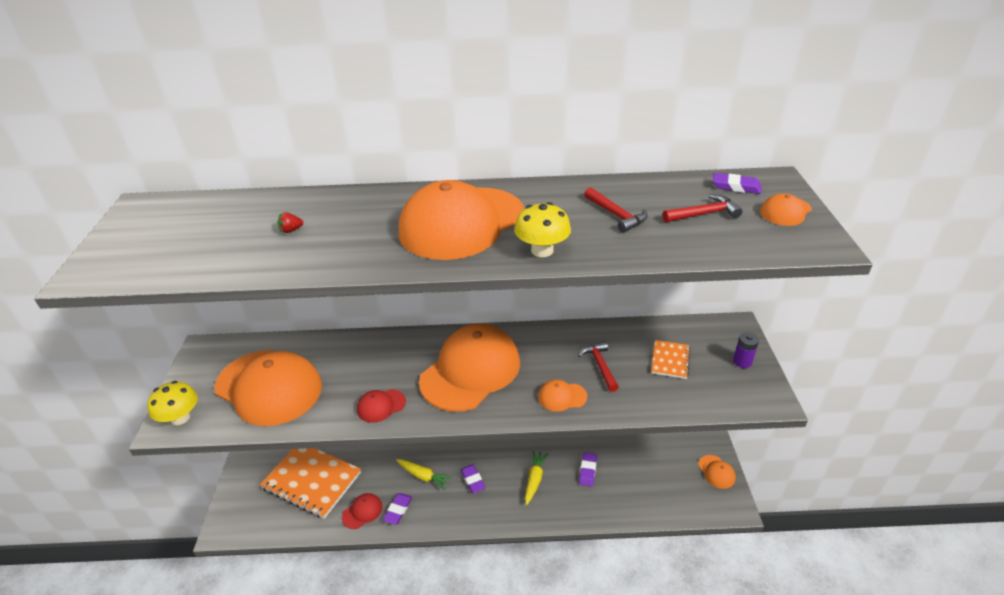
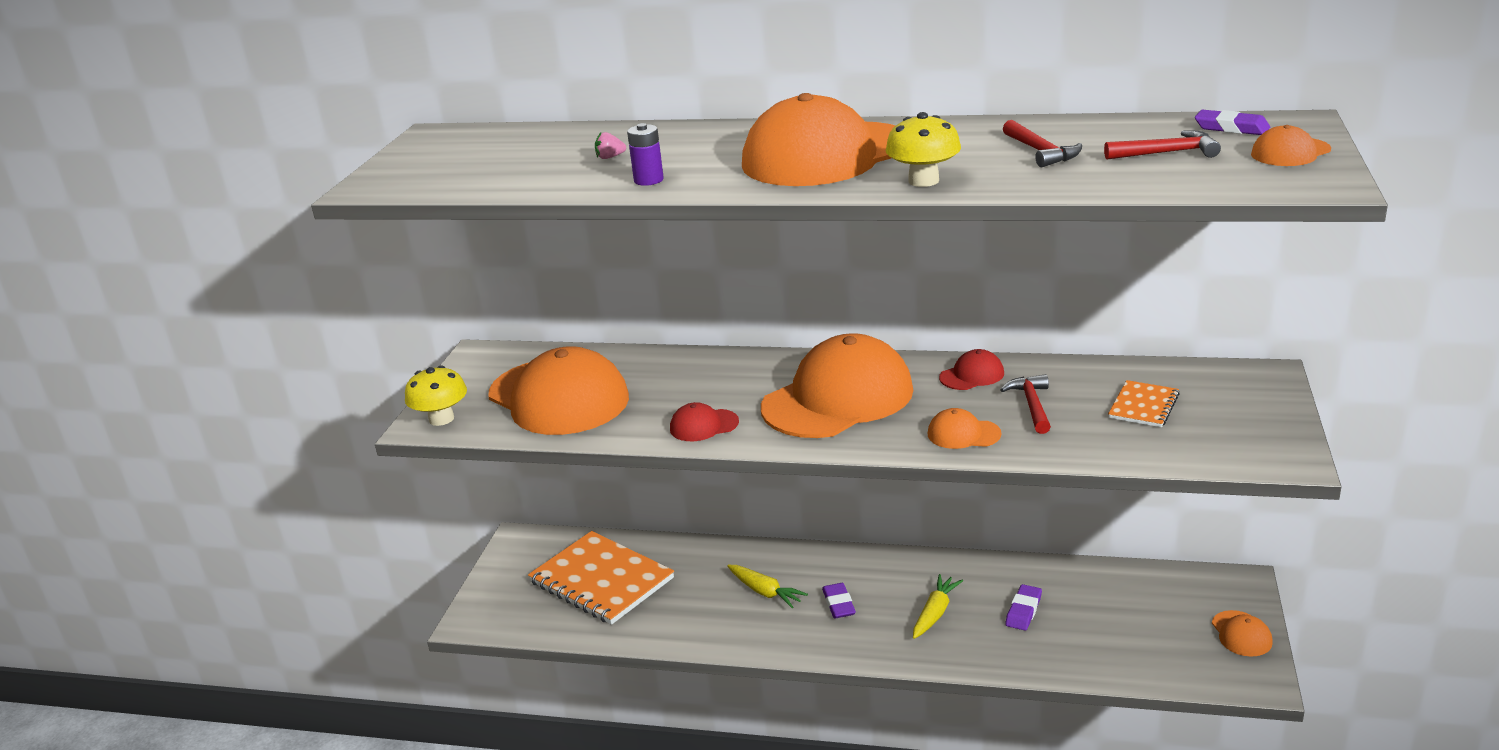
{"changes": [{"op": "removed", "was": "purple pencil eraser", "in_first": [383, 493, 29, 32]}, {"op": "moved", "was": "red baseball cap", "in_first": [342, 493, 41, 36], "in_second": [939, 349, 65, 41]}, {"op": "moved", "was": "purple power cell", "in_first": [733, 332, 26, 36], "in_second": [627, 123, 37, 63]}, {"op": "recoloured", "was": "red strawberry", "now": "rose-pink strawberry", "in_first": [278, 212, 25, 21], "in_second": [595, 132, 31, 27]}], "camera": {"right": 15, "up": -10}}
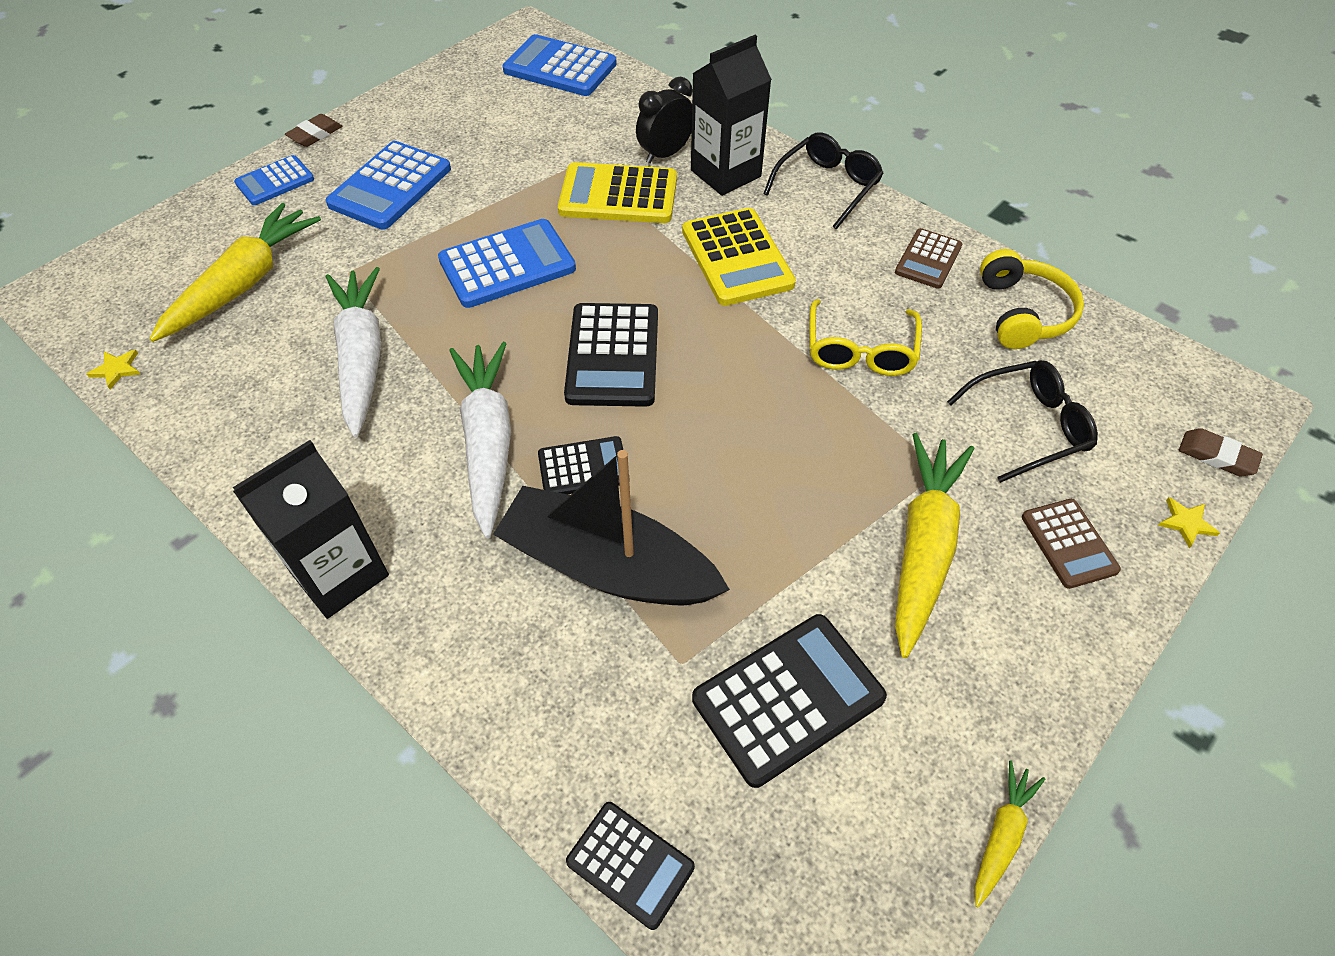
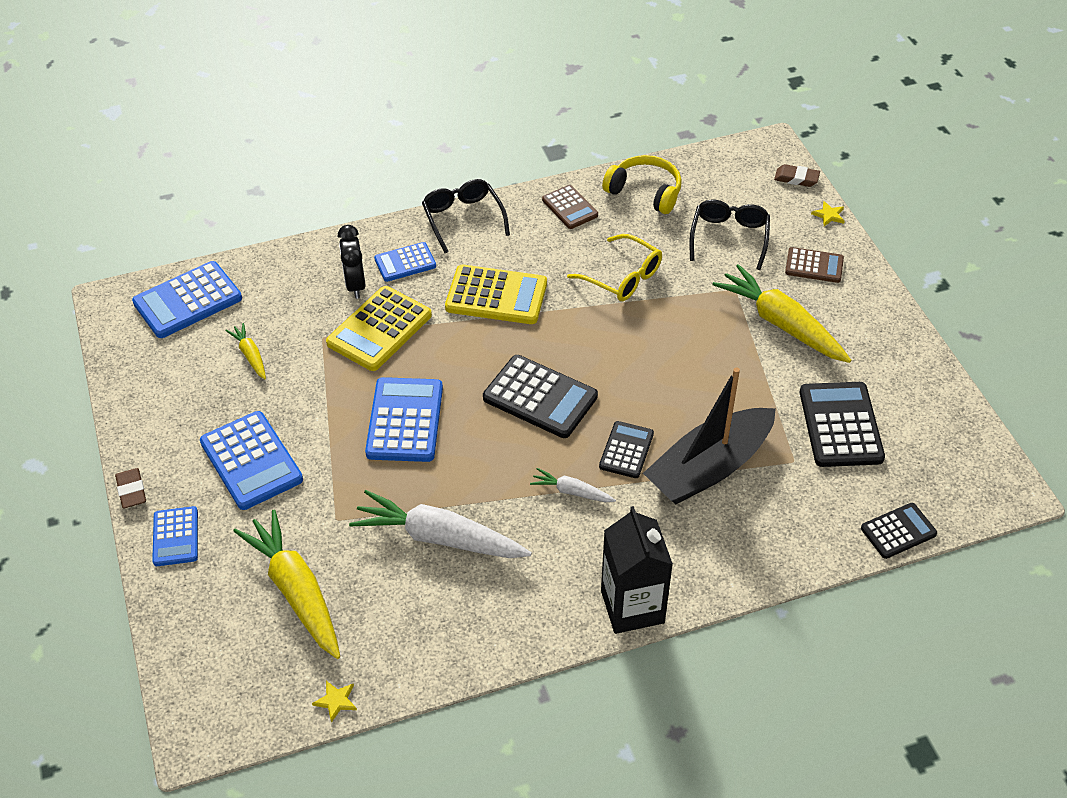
{"changes": [{"op": "moved", "was": "golden carrot", "in_first": [975, 760, 70, 148], "in_second": [225, 323, 41, 56]}, {"op": "replaced", "was": "ebony carton", "now": "royal blue pocket calculator", "in_first": [691, 35, 81, 161], "in_second": [374, 242, 62, 40]}, {"op": "turned", "was": "russet pencil eraser", "in_first": [1179, 428, 84, 48], "in_second": [774, 164, 46, 23], "clockwise": 45}, {"op": "resized", "was": "pure white carrot", "in_first": [449, 342, 62, 196], "in_second": [530, 468, 86, 34], "ratio": 0.49}], "camera": {"right": -60, "up": -5}}
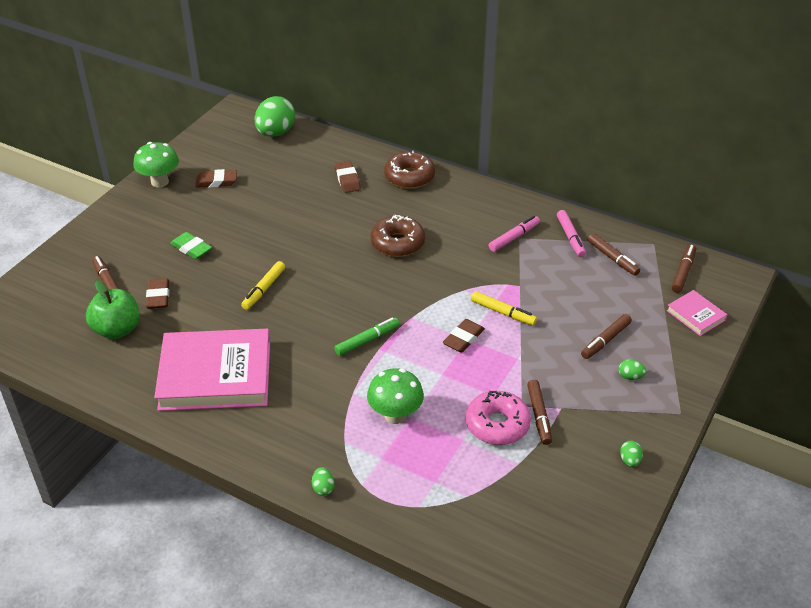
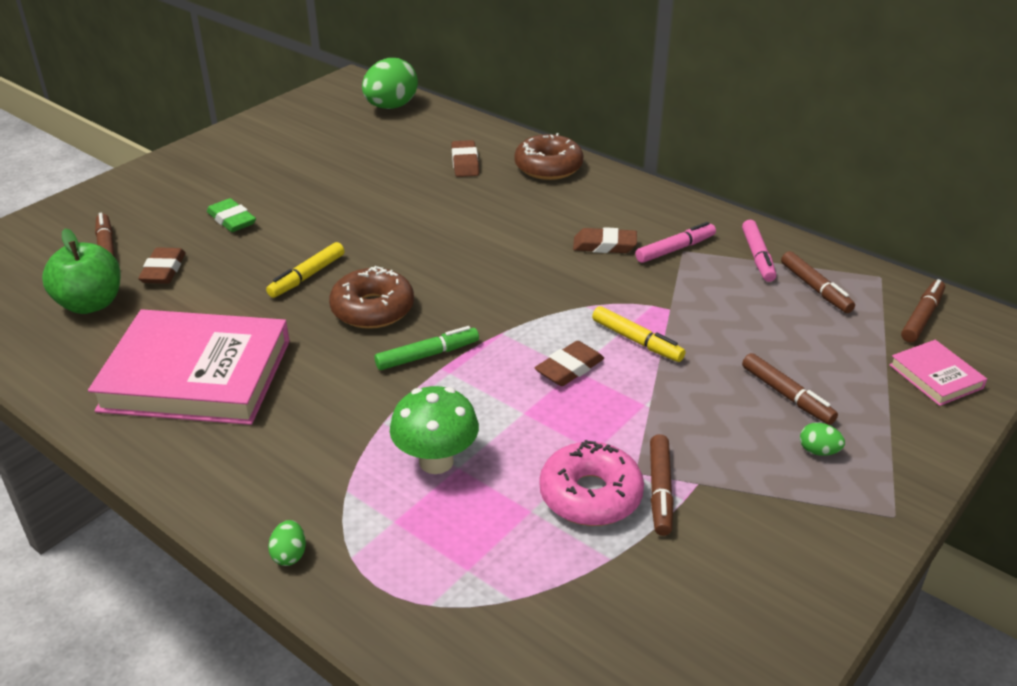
{"changes": [{"op": "removed", "was": "emerald toadstool", "in_first": [133, 142, 46, 45]}, {"op": "removed", "was": "emerald toy egg", "in_first": [620, 441, 23, 26]}, {"op": "moved", "was": "russet pencil eraser", "in_first": [196, 169, 41, 19], "in_second": [573, 227, 64, 26]}, {"op": "moved", "was": "russet donut", "in_first": [371, 215, 54, 42], "in_second": [329, 266, 85, 63]}, {"op": "turned", "was": "russet marker pen", "in_first": [581, 314, 51, 45], "in_second": [742, 353, 96, 72], "clockwise": -90}], "camera": {"right": 10, "up": -5}}
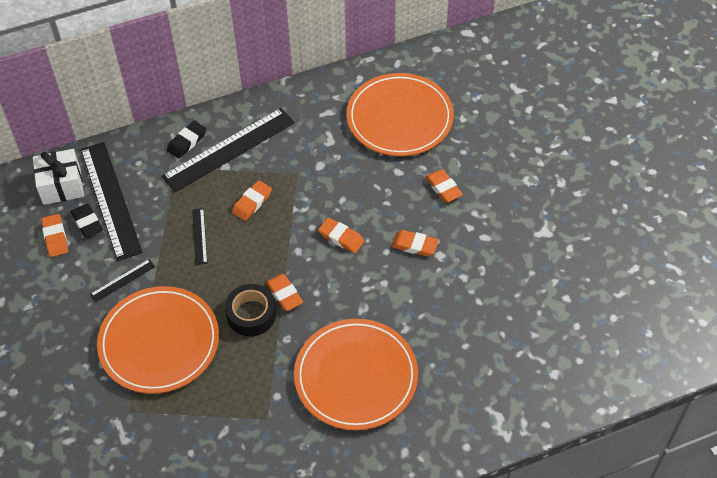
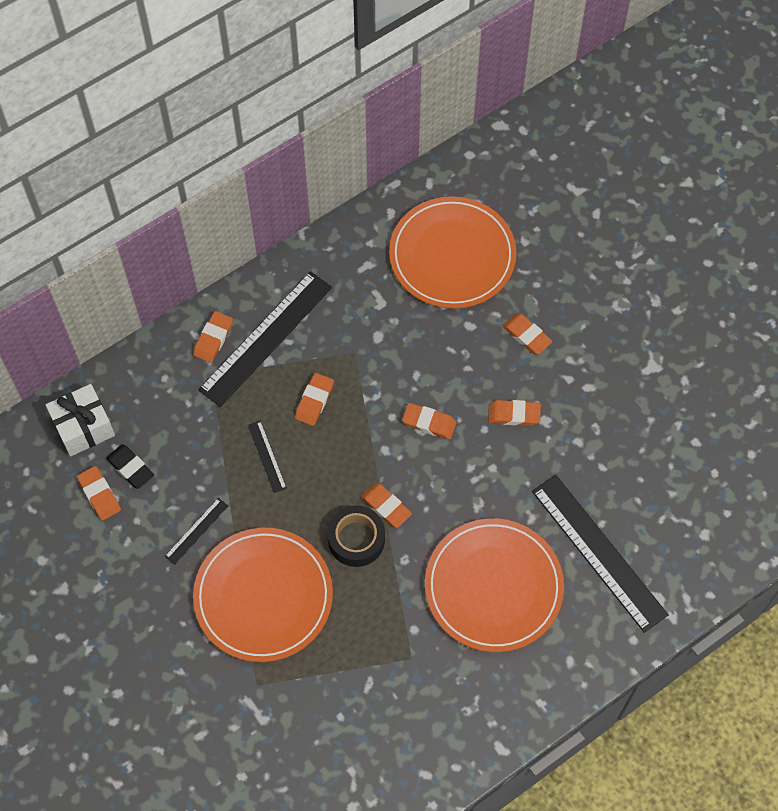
{"changes": [{"op": "moved", "was": "ebony ruler", "in_first": [81, 142, 61, 119], "in_second": [532, 475, 137, 158]}, {"op": "recoloured", "was": "ebony pencil eraser", "now": "bright orange pencil eraser", "in_first": [167, 121, 39, 38], "in_second": [193, 311, 40, 52]}], "camera": {"right": -15, "up": 10}}
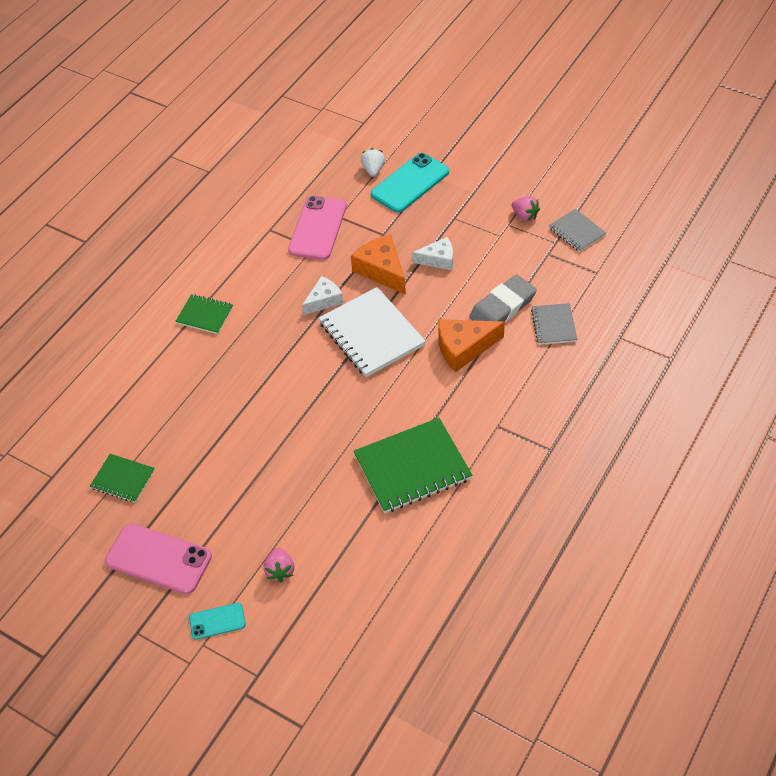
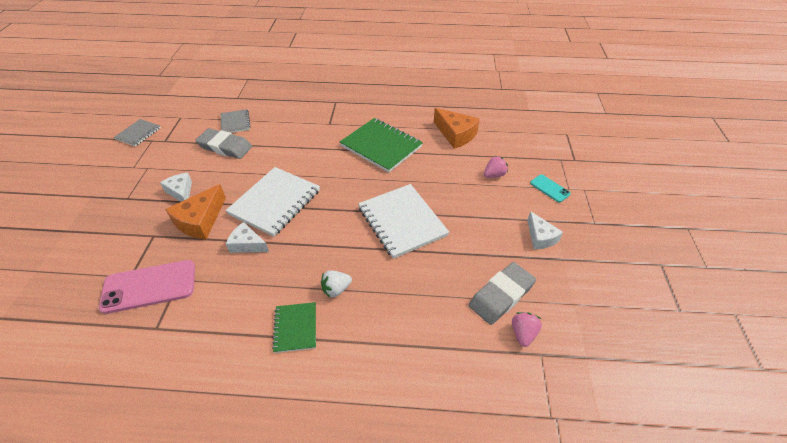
{"changes": [{"op": "removed", "was": "aqua smartphone", "in_first": [371, 153, 78, 60]}, {"op": "added", "now": "pure white exercise book", "in_second": [358, 184, 91, 75]}, {"op": "moved", "was": "pure white strawberry", "in_first": [361, 148, 24, 29], "in_second": [321, 270, 31, 28]}, {"op": "moved", "was": "bright orange cheese", "in_first": [438, 319, 67, 53], "in_second": [434, 108, 46, 41]}, {"op": "moved", "was": "rose-pink strawberry", "in_first": [512, 196, 28, 25], "in_second": [512, 312, 30, 35]}, {"op": "replaced", "was": "emerald exercise book", "now": "grey pencil eraser", "in_first": [90, 454, 65, 49], "in_second": [469, 262, 67, 63]}, {"op": "replaced", "was": "rose-pink smartphone", "now": "pure white cheese", "in_first": [105, 523, 107, 71], "in_second": [527, 211, 36, 38]}, {"op": "turned", "was": "grey exercise book", "in_first": [531, 303, 46, 42], "in_second": [221, 109, 29, 24], "clockwise": -75}], "camera": {"right": -120, "up": -5}}
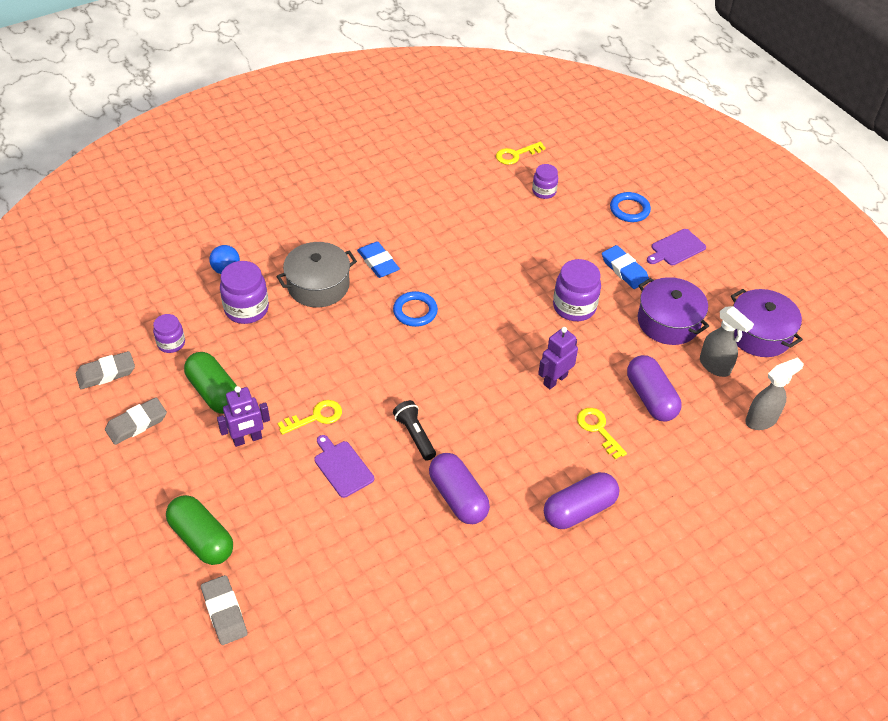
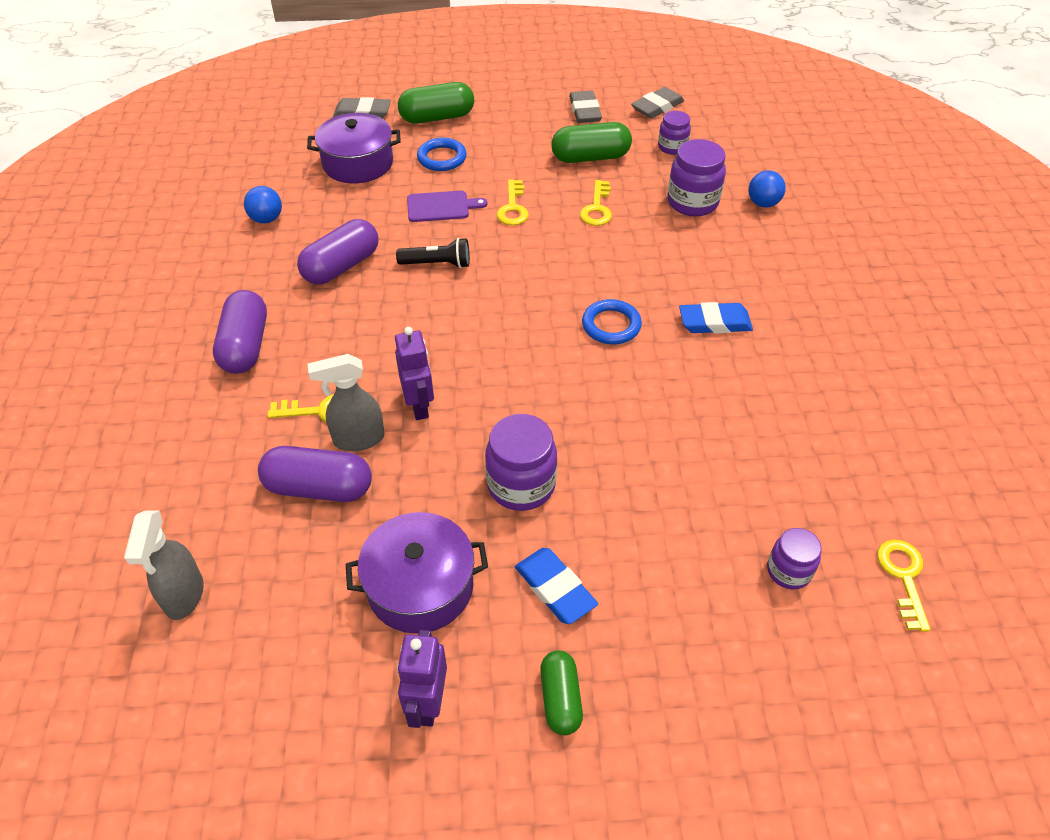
{"changes": [{"op": "removed", "was": "grey cooking pot", "in_first": [276, 242, 81, 65]}, {"op": "added", "now": "royal blue play ball", "in_second": [244, 186, 38, 38]}, {"op": "added", "now": "golden key", "in_second": [580, 180, 32, 46]}, {"op": "moved", "was": "purple robot figure", "in_first": [217, 386, 53, 61], "in_second": [397, 630, 50, 98]}, {"op": "moved", "was": "royal blue ring", "in_first": [610, 192, 41, 30], "in_second": [417, 138, 50, 33]}, {"op": "moved", "was": "grey spray cleaner", "in_first": [700, 306, 54, 71], "in_second": [308, 354, 77, 97]}, {"op": "moved", "was": "purple cooking pot", "in_first": [731, 289, 72, 68], "in_second": [307, 113, 94, 71]}, {"op": "replaced", "was": "purple bread board", "now": "emerald pill shape", "in_first": [647, 229, 59, 37], "in_second": [540, 651, 43, 84]}, {"op": "turned", "was": "grey pencil eraser", "in_first": [76, 351, 59, 39], "in_second": [631, 87, 53, 32], "clockwise": 45}, {"op": "turned", "was": "purple pill shape", "in_first": [429, 453, 61, 71], "in_second": [297, 219, 82, 66], "clockwise": -45}, {"op": "turned", "was": "royal blue pencil eraser", "in_first": [602, 245, 47, 44], "in_second": [515, 548, 83, 76], "clockwise": 60}], "camera": {"right": 120, "up": 0}}
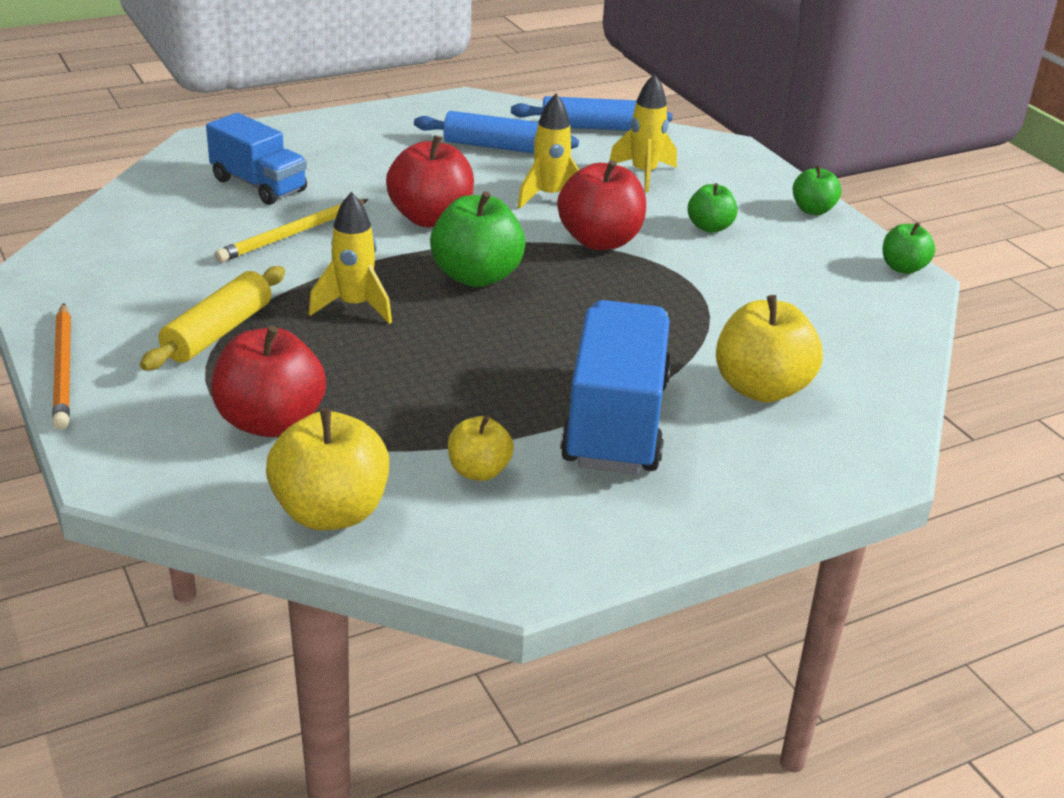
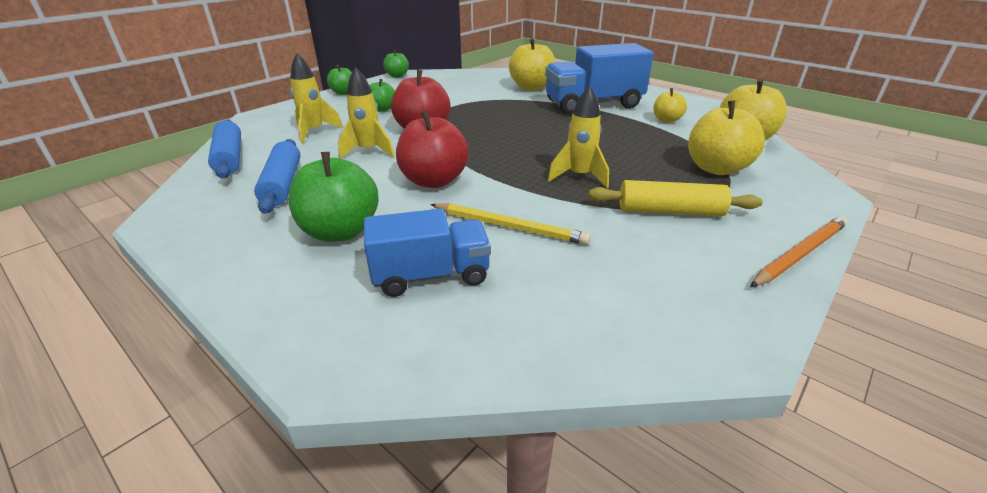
{"changes": [{"op": "moved", "was": "emerald toy apple", "in_first": [430, 191, 95, 96], "in_second": [288, 152, 91, 90]}, {"op": "recoloured", "was": "red toy apple", "now": "golden toy apple", "in_first": [211, 326, 115, 111], "in_second": [688, 100, 77, 75]}, {"op": "turned", "was": "royal blue truck", "in_first": [206, 113, 101, 92], "in_second": [364, 209, 127, 88], "clockwise": 60}], "camera": {"right": -110, "up": 0}}
